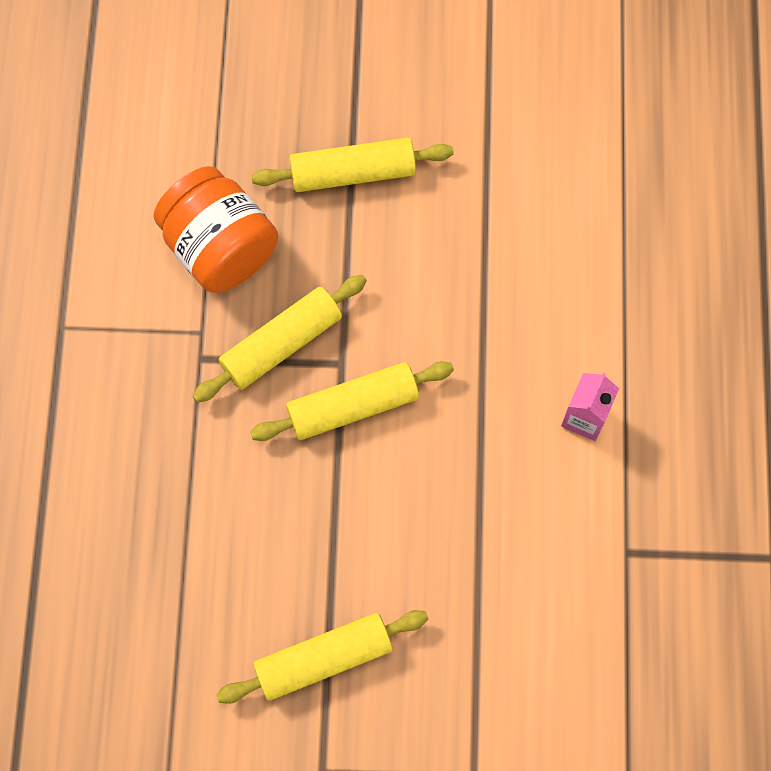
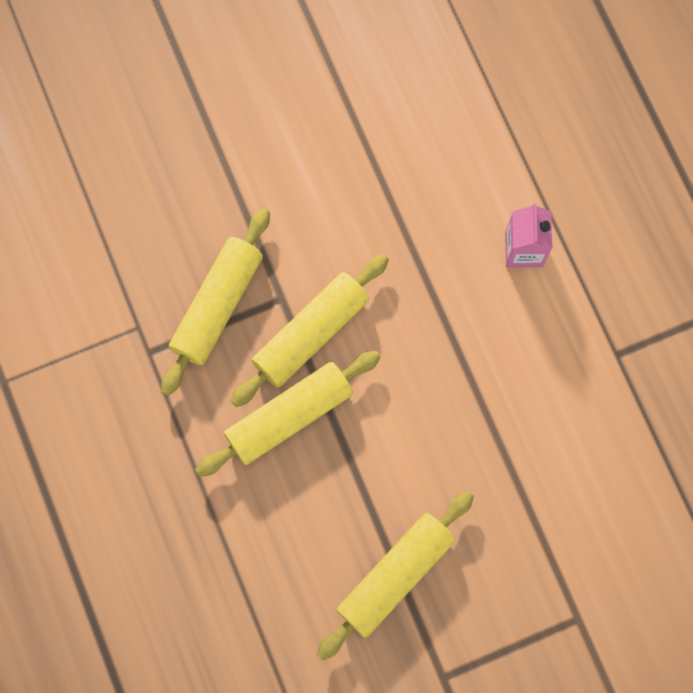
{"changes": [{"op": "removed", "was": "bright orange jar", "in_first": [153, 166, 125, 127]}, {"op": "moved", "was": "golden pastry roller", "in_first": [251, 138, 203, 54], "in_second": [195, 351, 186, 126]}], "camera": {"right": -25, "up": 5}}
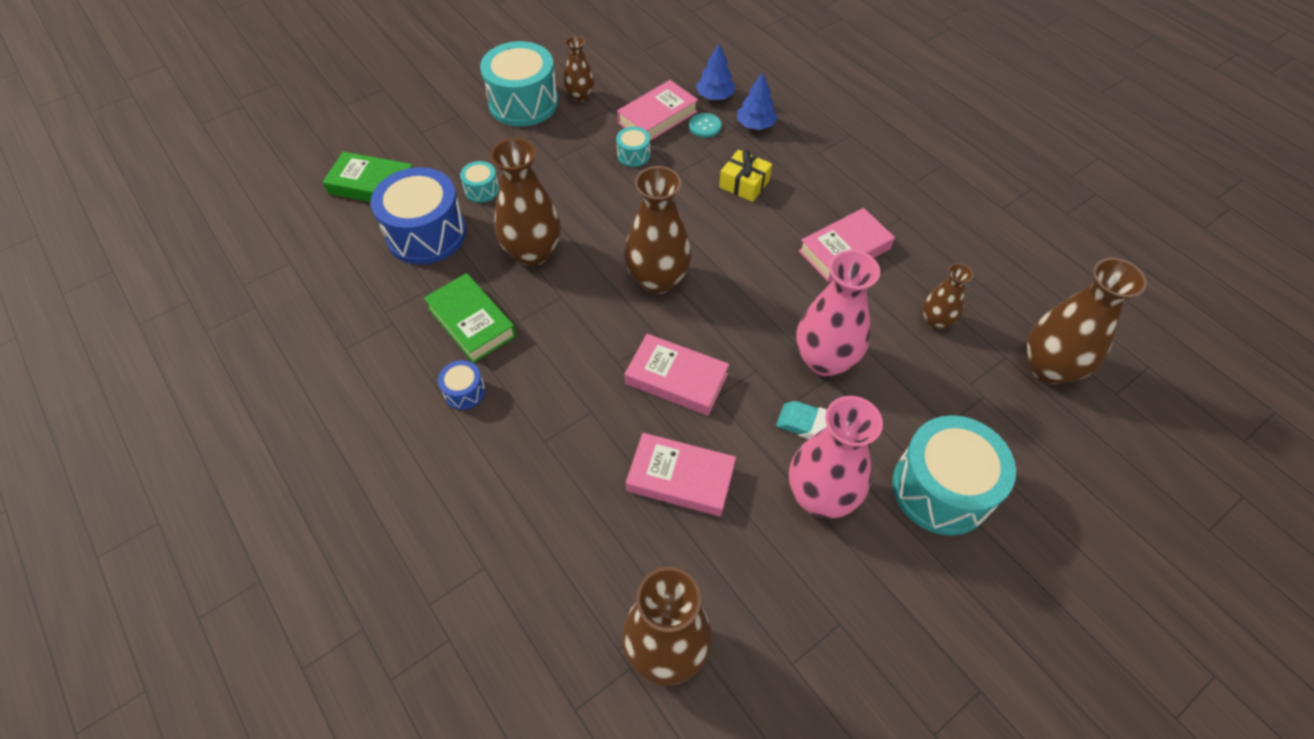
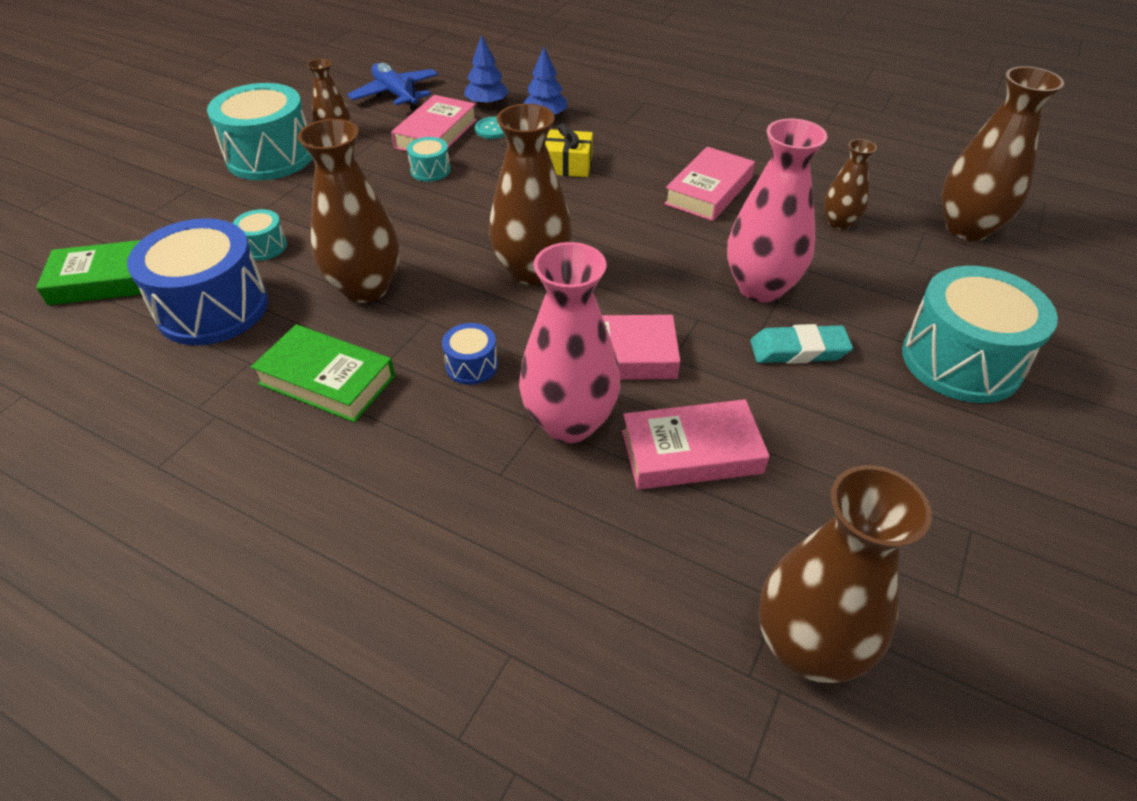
{"changes": [{"op": "added", "now": "royal blue aeroplane", "in_second": [347, 63, 91, 47]}, {"op": "moved", "was": "royal blue snare drum", "in_first": [438, 360, 48, 50], "in_second": [442, 323, 56, 62]}, {"op": "moved", "was": "rose-pink vase", "in_first": [789, 396, 94, 122], "in_second": [519, 242, 101, 201]}], "camera": {"right": -25, "up": -10}}
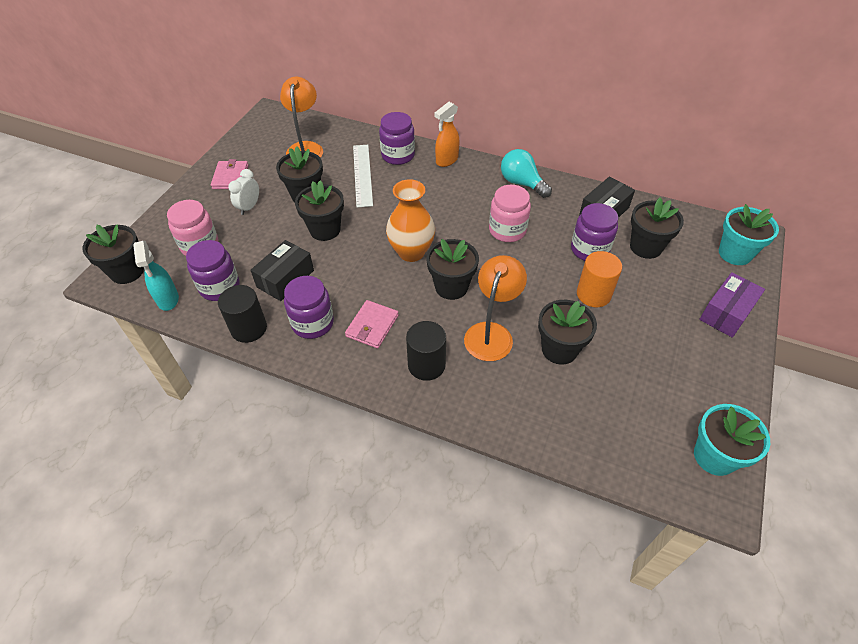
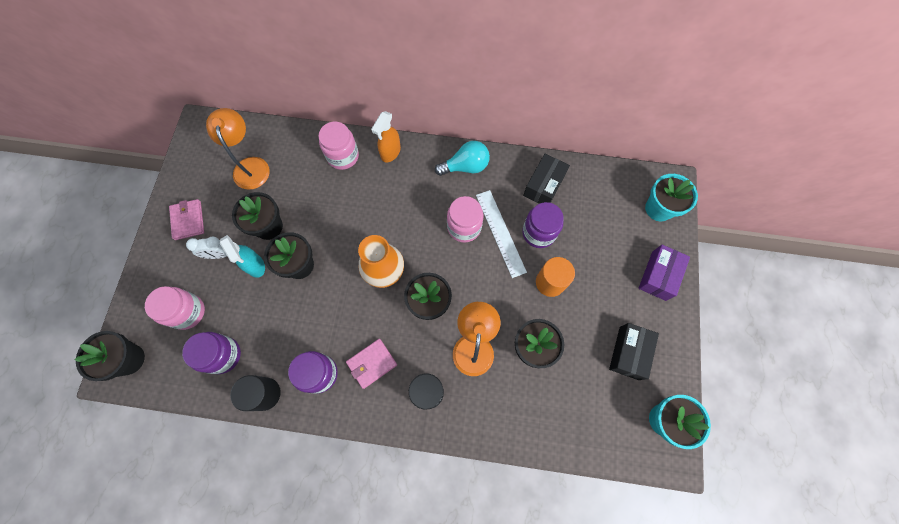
{"changes": [{"op": "removed", "was": "ebony plant pot", "in_first": [630, 197, 54, 62]}, {"op": "moved", "was": "aqua spray cleaner", "in_first": [133, 241, 46, 70], "in_second": [220, 235, 45, 43]}, {"op": "moved", "was": "ebony package", "in_first": [250, 240, 64, 61], "in_second": [609, 323, 50, 57]}, {"op": "moved", "was": "pure white ruler", "in_first": [353, 145, 20, 63], "in_second": [476, 190, 51, 88]}, {"op": "recoloured", "was": "purple jar", "now": "rose-pink jar", "in_first": [379, 112, 36, 53], "in_second": [318, 122, 41, 48]}, {"op": "turned", "was": "pure white clock", "in_first": [228, 169, 31, 46], "in_second": [186, 237, 41, 22], "clockwise": -105}, {"op": "turned", "was": "rose-pink billfold", "in_first": [345, 300, 54, 48], "in_second": [346, 339, 51, 50], "clockwise": 45}, {"op": "turned", "was": "aqua light bulb", "in_first": [501, 149, 51, 49], "in_second": [435, 141, 55, 35], "clockwise": 135}], "camera": {"right": -15, "up": 20}}
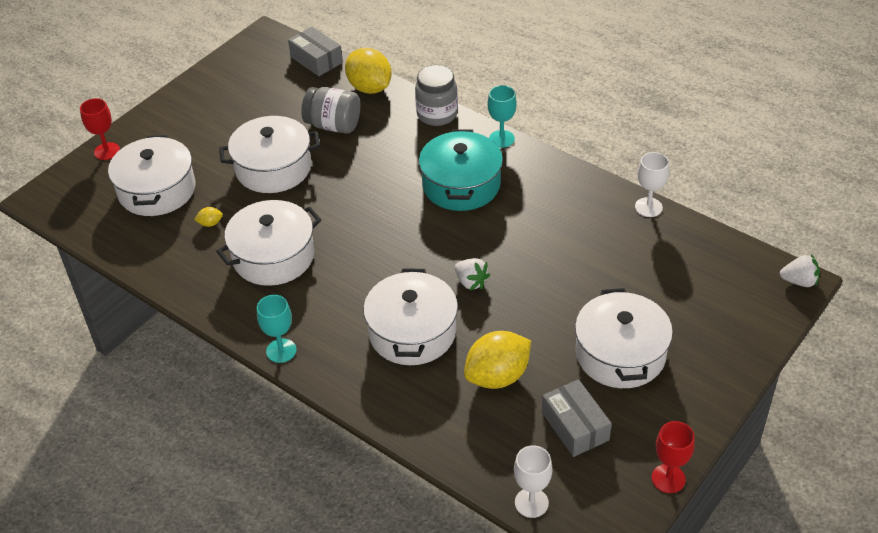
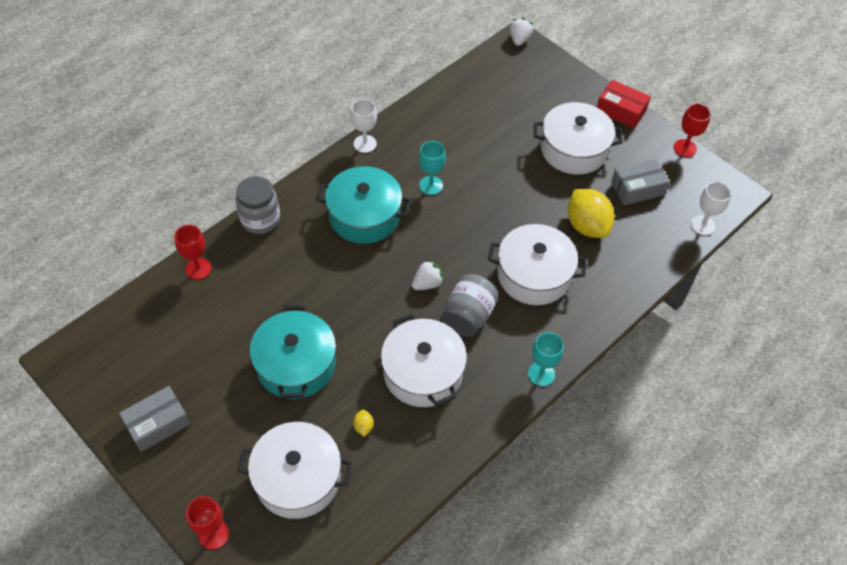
{"changes": [{"op": "added", "now": "red package", "in_second": [597, 80, 54, 48]}, {"op": "moved", "was": "grey package", "in_first": [288, 27, 55, 49], "in_second": [119, 386, 71, 66]}, {"op": "moved", "was": "grey jar", "in_first": [301, 87, 59, 47], "in_second": [442, 274, 56, 63]}, {"op": "moved", "was": "pure white strawberry", "in_first": [455, 258, 35, 32], "in_second": [412, 259, 32, 31]}, {"op": "moved", "was": "aqua chalice", "in_first": [488, 85, 29, 63], "in_second": [419, 141, 27, 54]}, {"op": "moved", "was": "pure white chalice", "in_first": [635, 152, 34, 65], "in_second": [351, 99, 26, 54]}, {"op": "replaced", "was": "golden citrus fruit", "now": "red chalice", "in_first": [345, 48, 47, 46], "in_second": [174, 225, 37, 55]}, {"op": "recoloured", "was": "pure white cooking pot", "now": "aqua cooking pot", "in_first": [219, 116, 101, 77], "in_second": [250, 305, 86, 94]}], "camera": {"right": -85, "up": 10}}
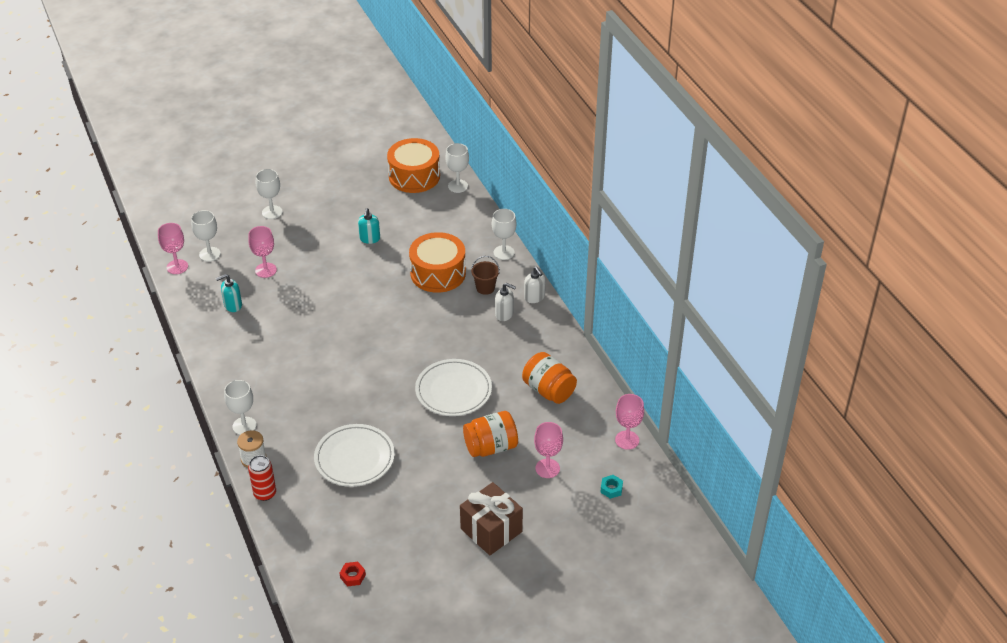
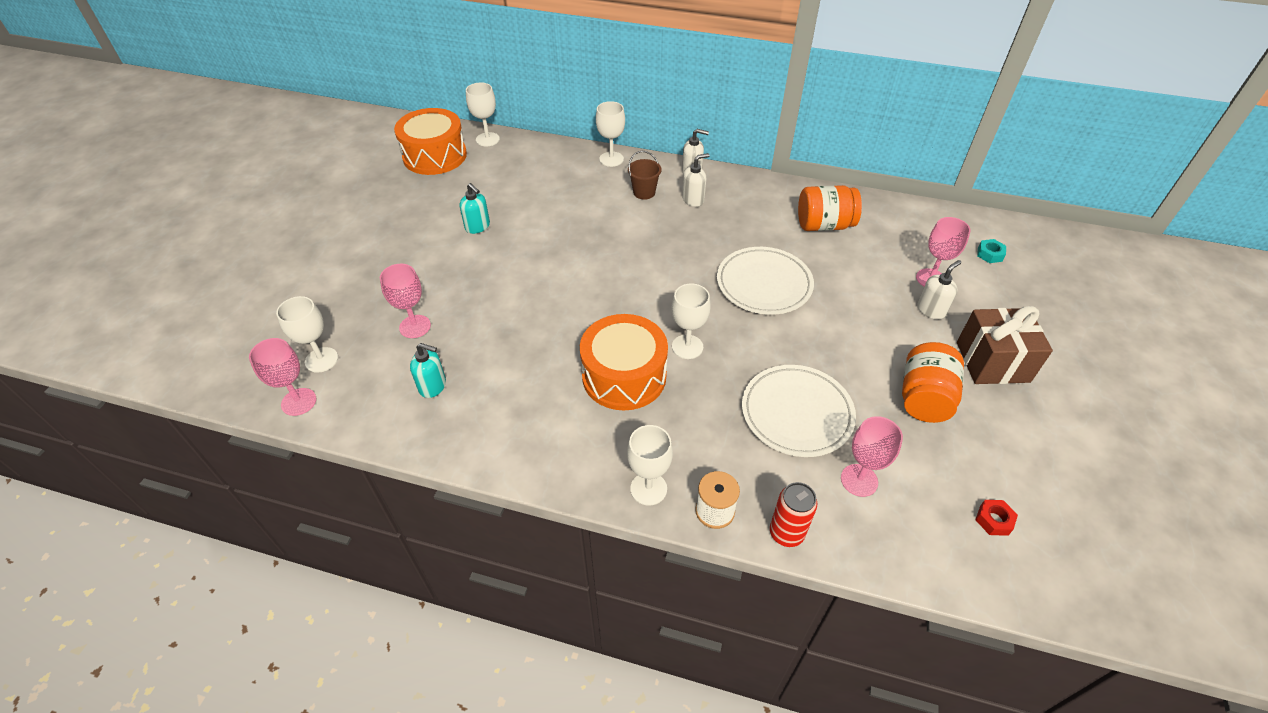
{"changes": [{"op": "added", "now": "pure white pump bottle", "in_second": [917, 260, 44, 59]}, {"op": "moved", "was": "pure white chalice", "in_first": [256, 169, 27, 50], "in_second": [672, 284, 39, 75]}, {"op": "moved", "was": "bright orange snare drum", "in_first": [409, 232, 57, 61], "in_second": [580, 314, 88, 97]}, {"op": "moved", "was": "bright orange jar", "in_first": [463, 411, 55, 46], "in_second": [902, 342, 62, 81]}, {"op": "moved", "was": "rose-pink chalice", "in_first": [615, 394, 29, 56], "in_second": [841, 416, 62, 81]}, {"op": "turned", "was": "aqua pump bottle", "in_first": [216, 274, 26, 38], "in_second": [410, 343, 36, 55], "clockwise": -90}], "camera": {"right": -50, "up": 5}}
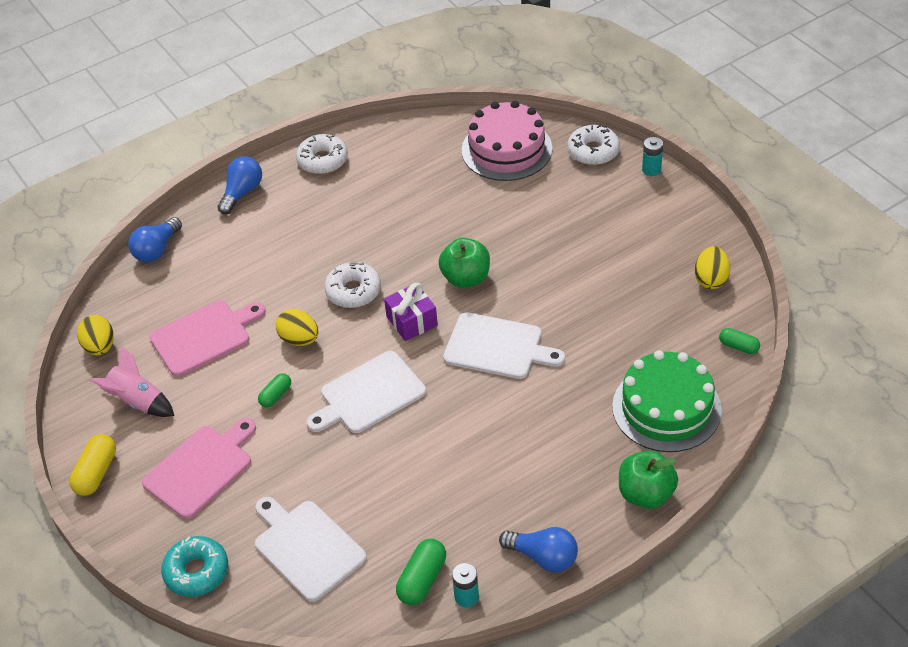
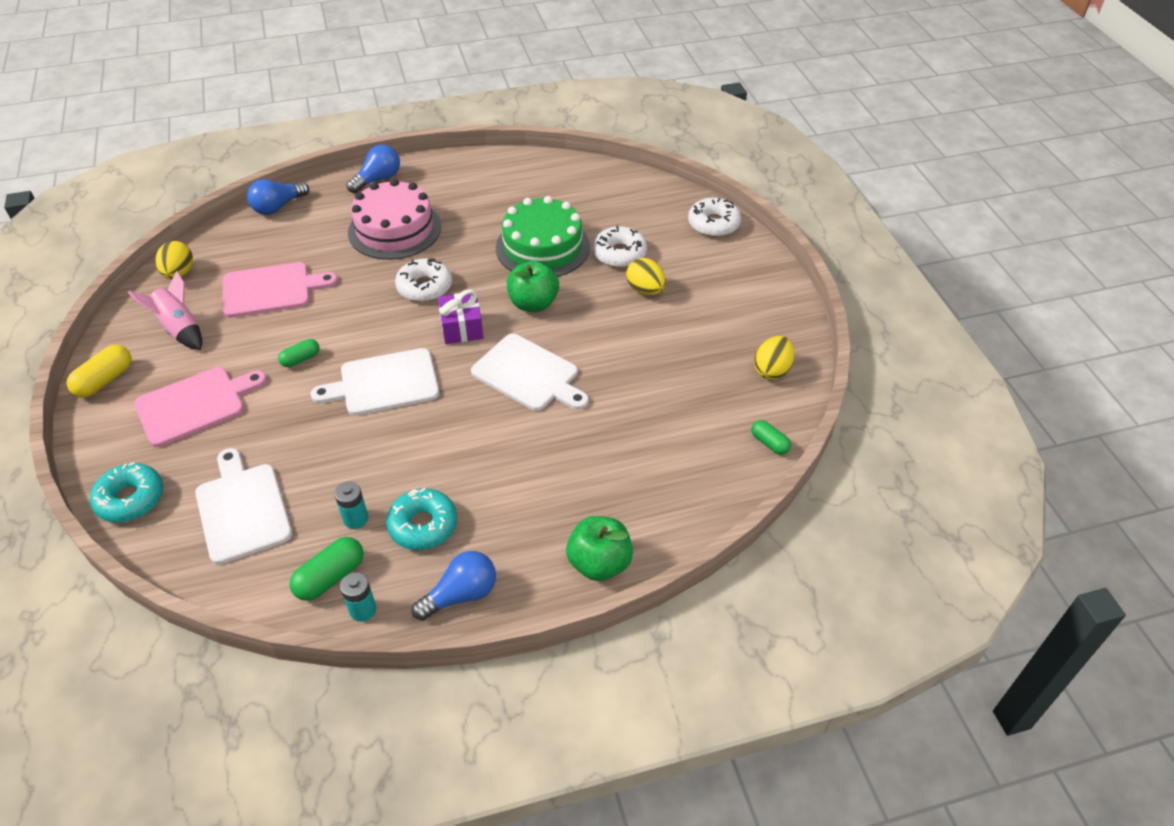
{"changes": [{"op": "added", "now": "aqua donut", "in_second": [386, 488, 71, 62]}, {"op": "moved", "was": "golden toy egg", "in_first": [276, 309, 43, 37], "in_second": [626, 258, 40, 37]}, {"op": "moved", "was": "pure white donut", "in_first": [296, 134, 52, 40], "in_second": [593, 226, 54, 42]}, {"op": "moved", "was": "rose-pink cake", "in_first": [462, 101, 91, 80], "in_second": [348, 179, 93, 81]}, {"op": "moved", "was": "emerald cake", "in_first": [612, 350, 110, 102], "in_second": [496, 196, 94, 81]}, {"op": "moved", "was": "aqua power cell", "in_first": [642, 137, 21, 39], "in_second": [334, 481, 34, 48]}, {"op": "turned", "was": "royal blue light bulb", "in_first": [499, 527, 79, 45], "in_second": [412, 551, 84, 70], "clockwise": -75}], "camera": {"right": 15, "up": 0}}
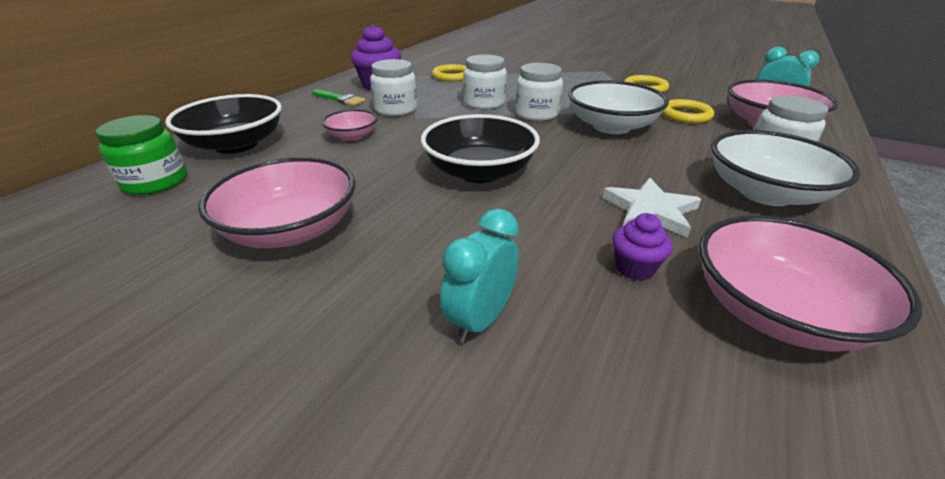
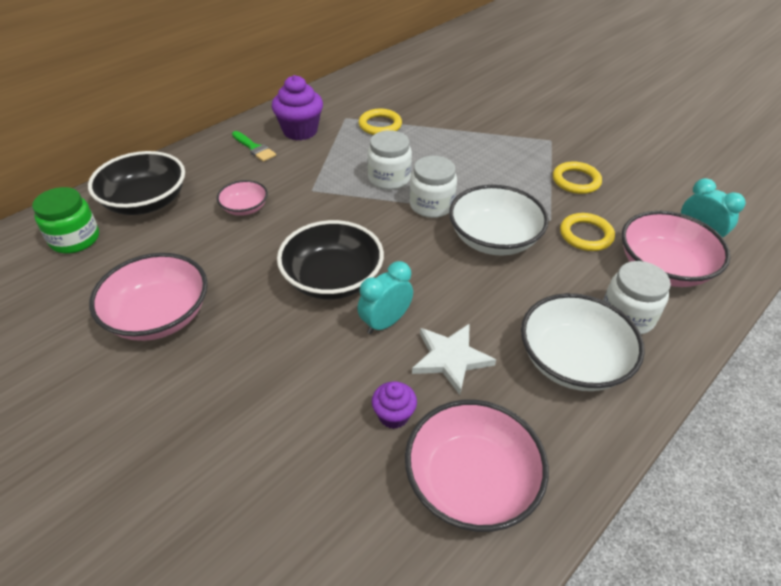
{"changes": [{"op": "removed", "was": "pure white jar", "in_first": [370, 59, 47, 57]}, {"op": "moved", "was": "aqua clock", "in_first": [440, 209, 79, 134], "in_second": [357, 261, 56, 73]}], "camera": {"right": 15, "up": 10}}
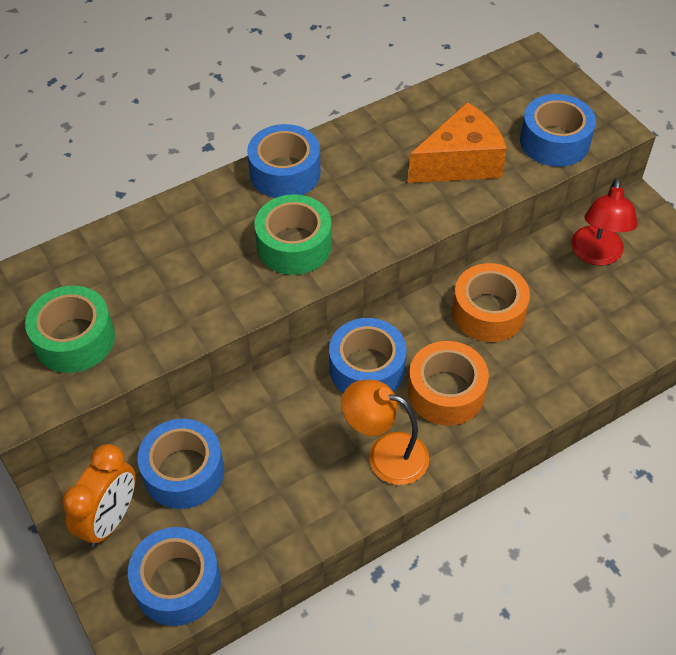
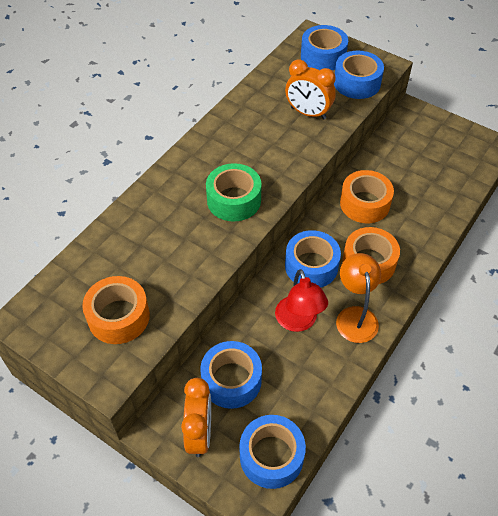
{"changes": [{"op": "moved", "was": "royal blue sticky tape", "in_first": [247, 124, 74, 74], "in_second": [301, 25, 47, 45]}, {"op": "moved", "was": "red reading lamp", "in_first": [571, 178, 67, 87], "in_second": [275, 269, 53, 63]}, {"op": "replaced", "was": "bright orange cheese", "now": "bright orange clock", "in_first": [408, 102, 99, 81], "in_second": [285, 60, 51, 59]}, {"op": "recoloured", "was": "emerald sticky tape", "now": "bright orange sticky tape", "in_first": [25, 286, 90, 87], "in_second": [82, 276, 68, 68]}, {"op": "turned", "was": "bright orange reading lamp", "in_first": [341, 380, 88, 105], "in_second": [336, 253, 45, 90], "clockwise": 90}], "camera": {"right": -25, "up": 0}}
